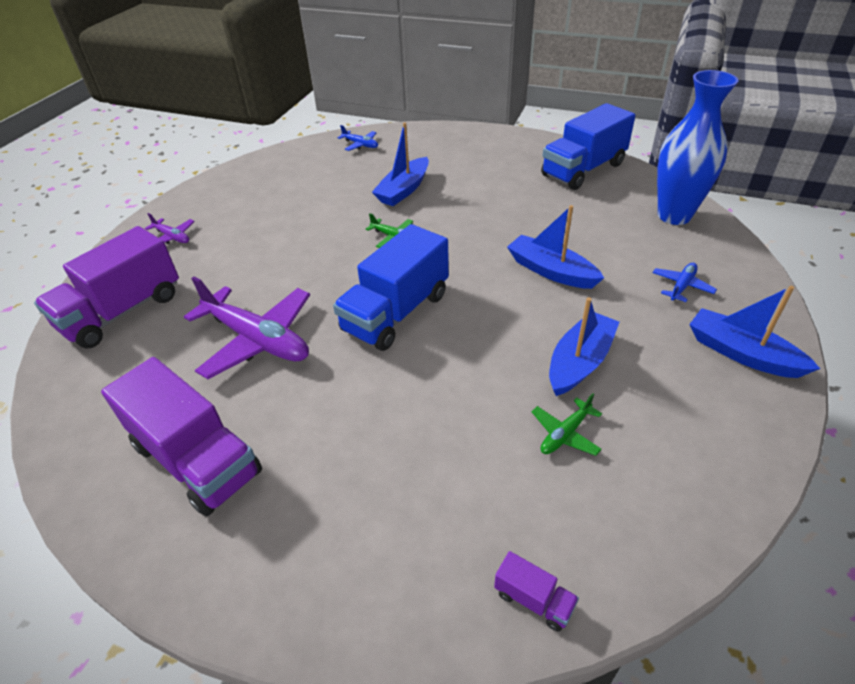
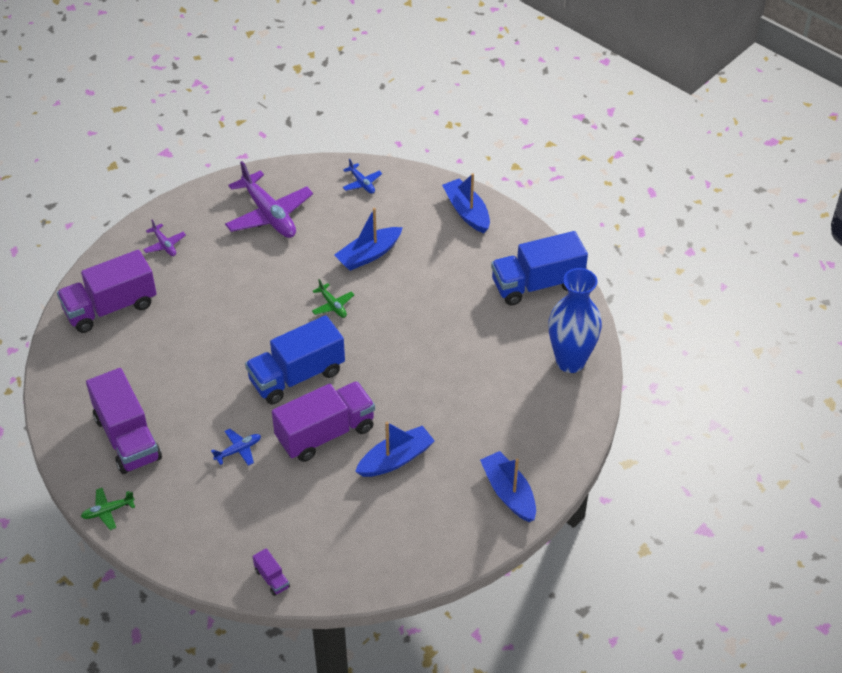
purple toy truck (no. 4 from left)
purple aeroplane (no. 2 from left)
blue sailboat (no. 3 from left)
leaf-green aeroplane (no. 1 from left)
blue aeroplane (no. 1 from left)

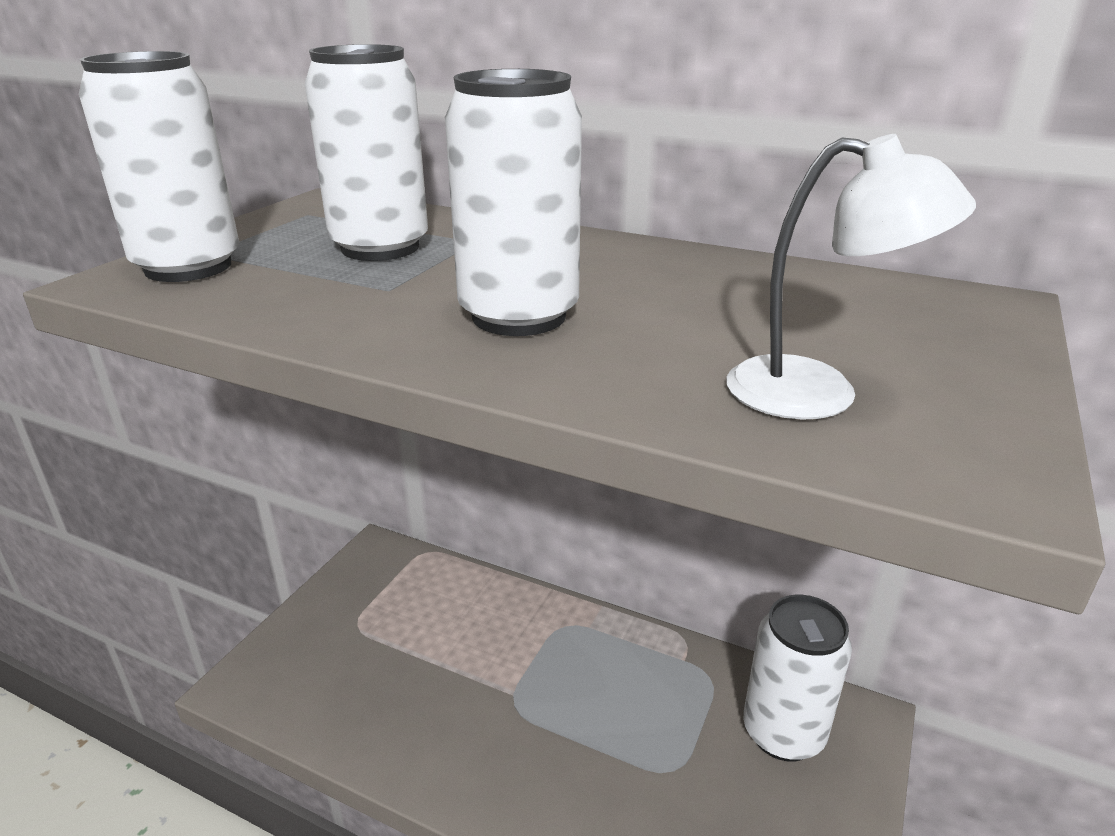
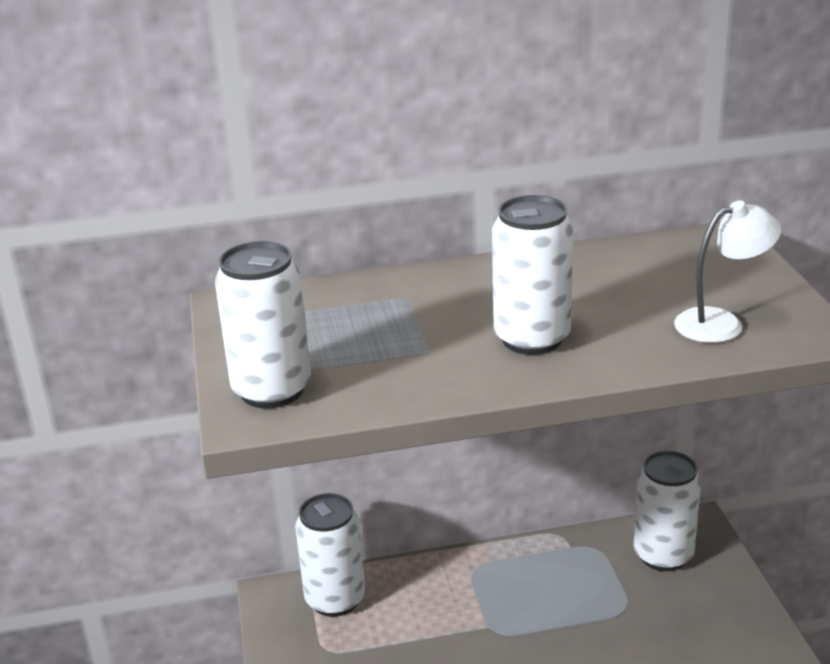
white can (no. 2 from left)

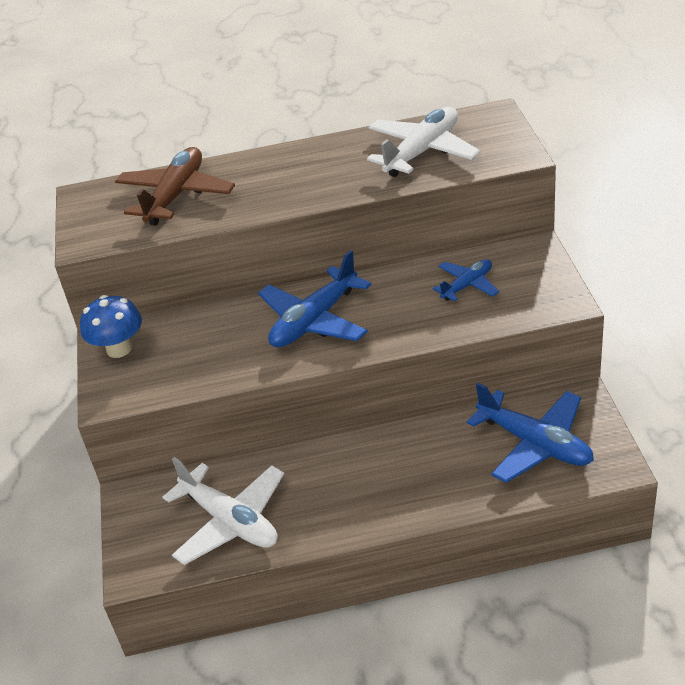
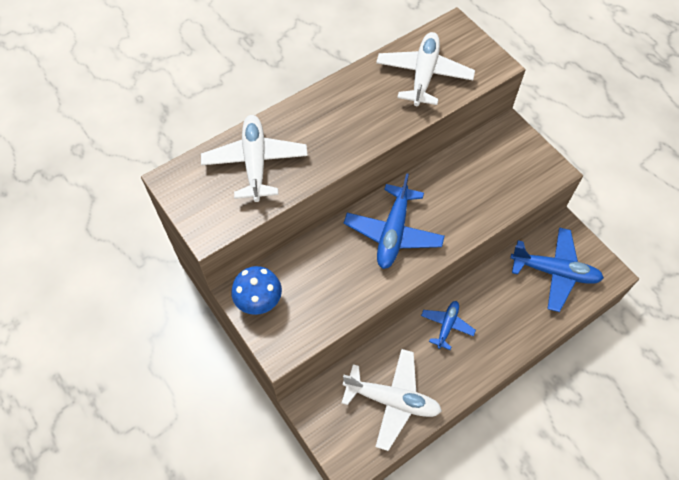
blue aeroplane (no. 2 from left)
white aeroplane (no. 1 from left)

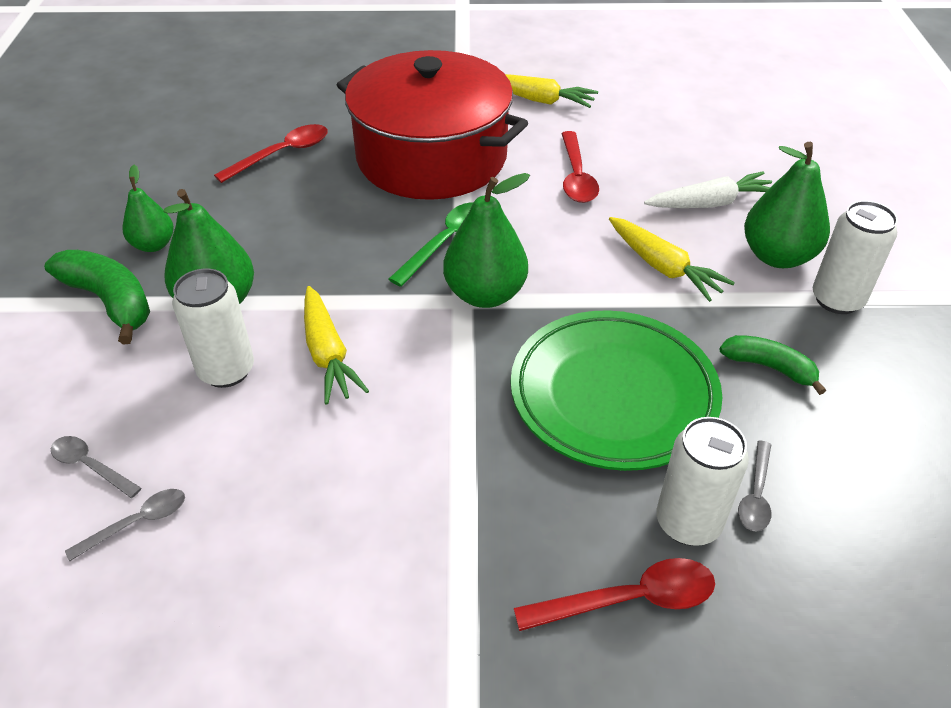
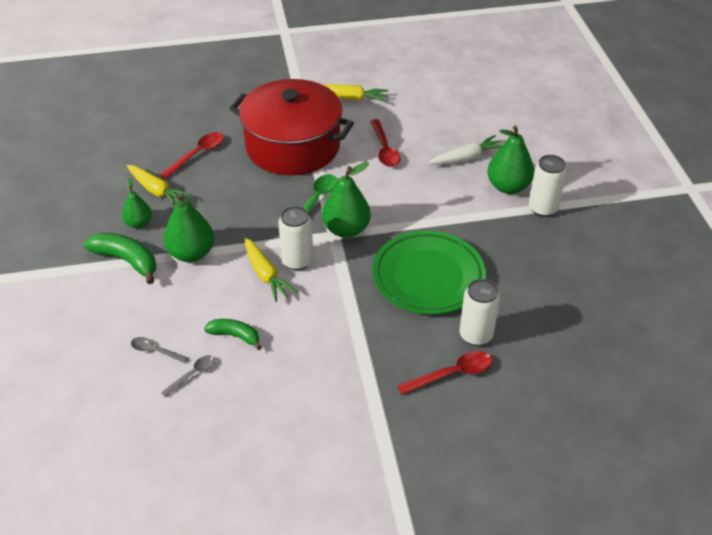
ash-grey spoon (no. 3 from left in the first image)
white can (no. 1 from left)
bright yellow toy carrot (no. 1 from left)
leaf-green banana (no. 2 from left)

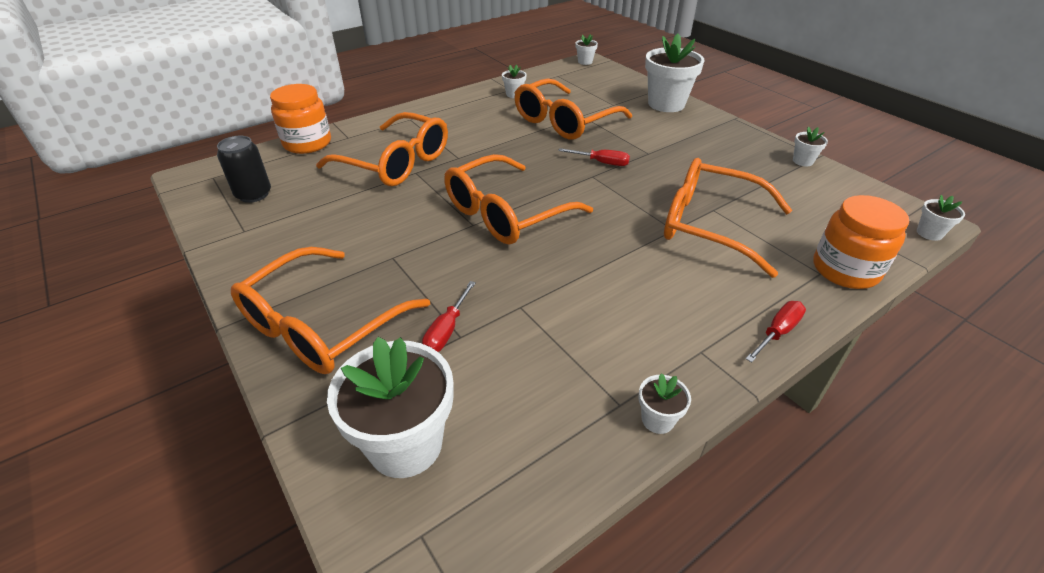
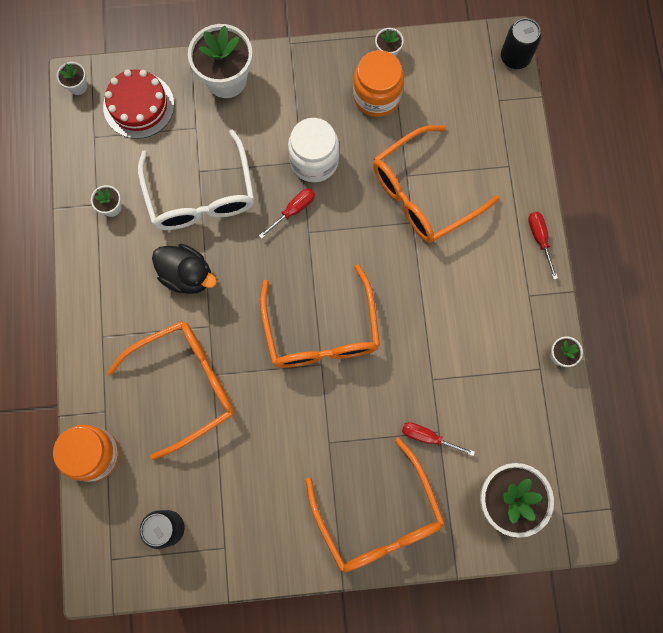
scarlet cake
ebony rubber duck
white jar
orange-coloured jar (no. 2 from left)
ebony can (no. 2 from left)
white spectacles
scarlet flat screwdriver (no. 2 from left)

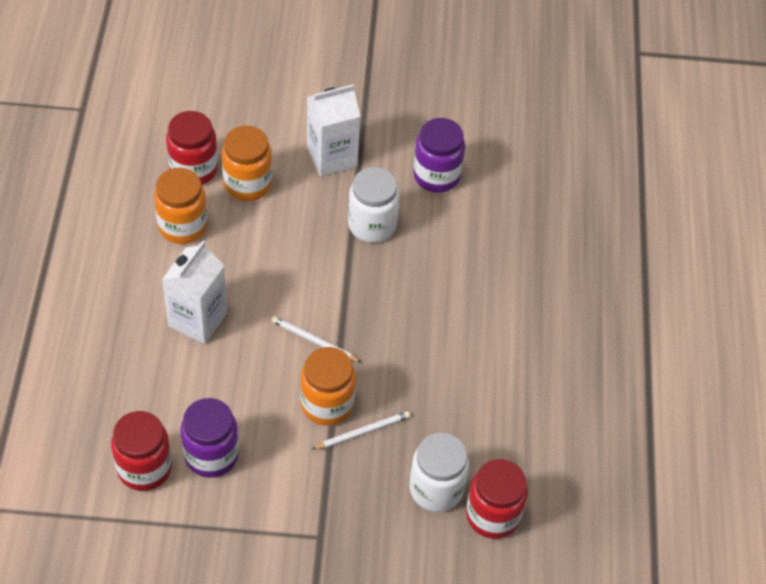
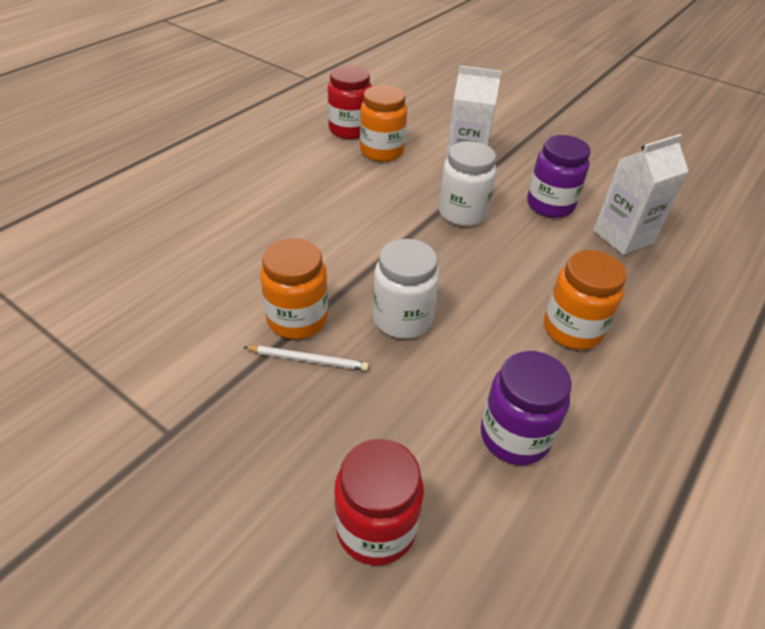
scarlet jar (no. 1 from left in the first image)
white lead pencil (no. 1 from left in the first image)
orange-coloured jar (no. 3 from left)
white milk carton (no. 2 from left)
purple jar (no. 1 from left)
white jar (no. 1 from left)

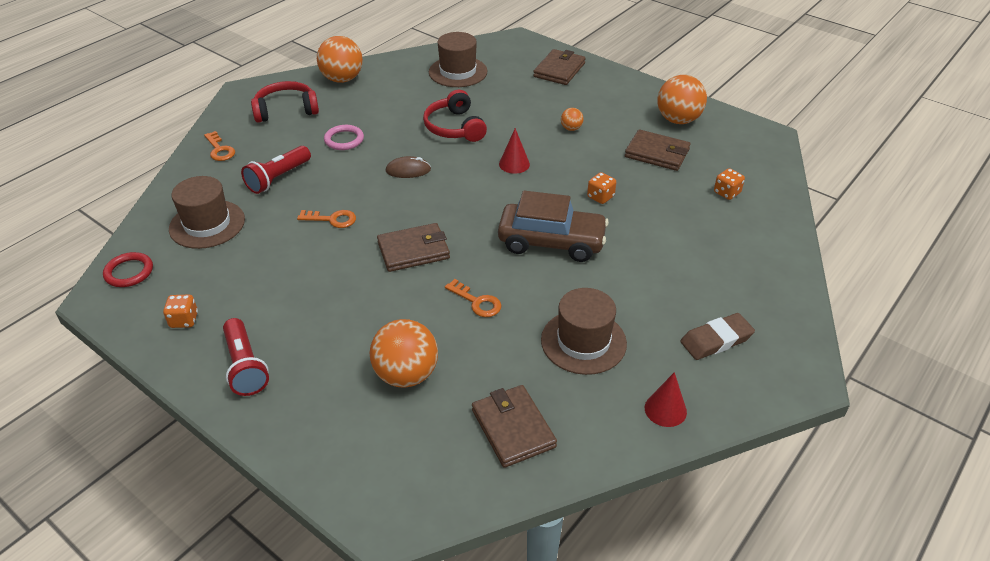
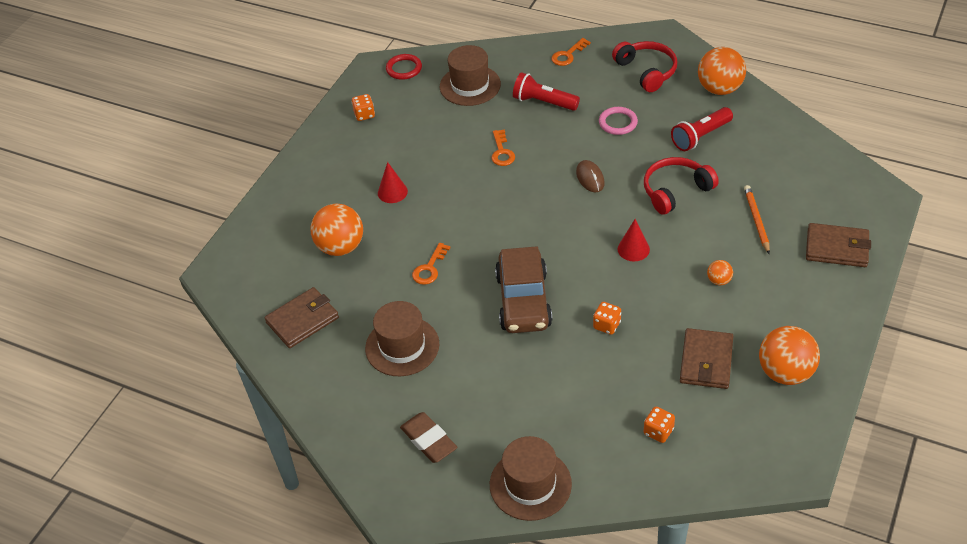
dark brown billfold (no. 1 from left in the first image)
orange-coloured lead pencil
scarlet pocket torch (no. 2 from left)
dark brown tall hat (no. 3 from left)
scarlet solid cone (no. 1 from left)

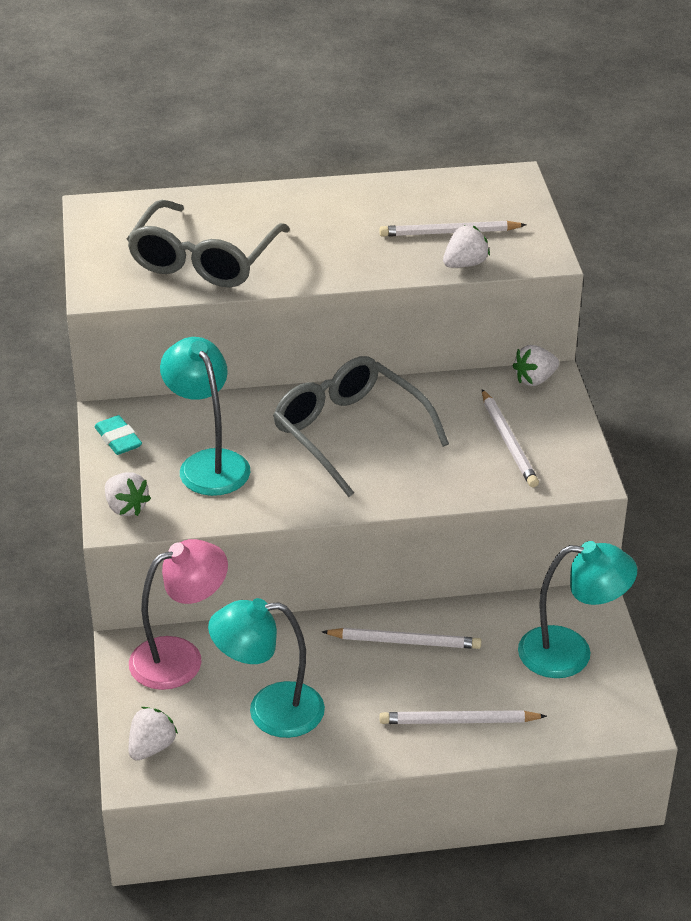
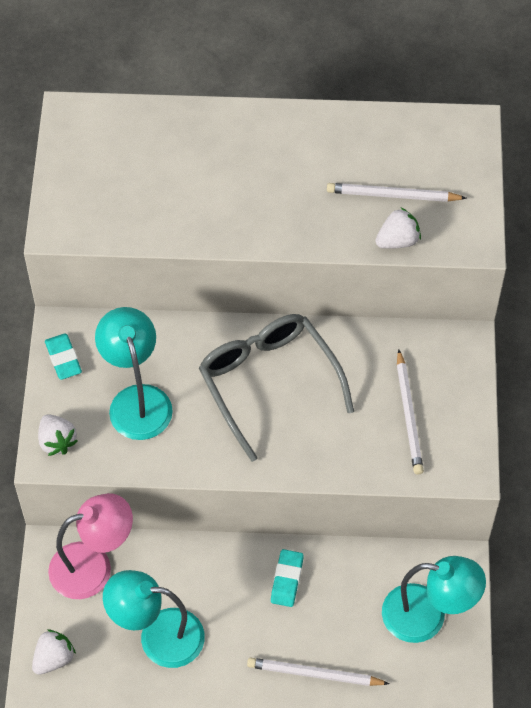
ash-grey spectacles (no. 1 from left in the first image)
white toy strawberry (no. 4 from left in the first image)
aqua eraser (no. 2 from left)

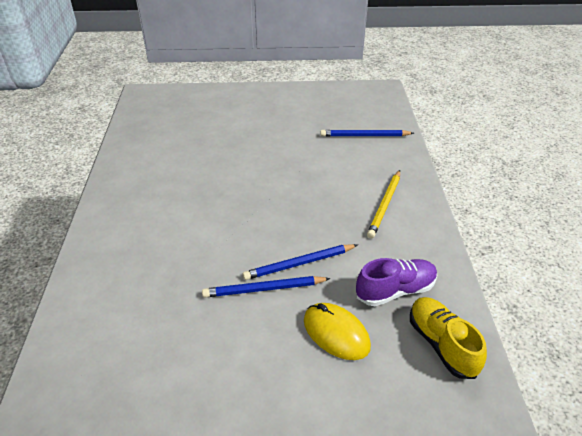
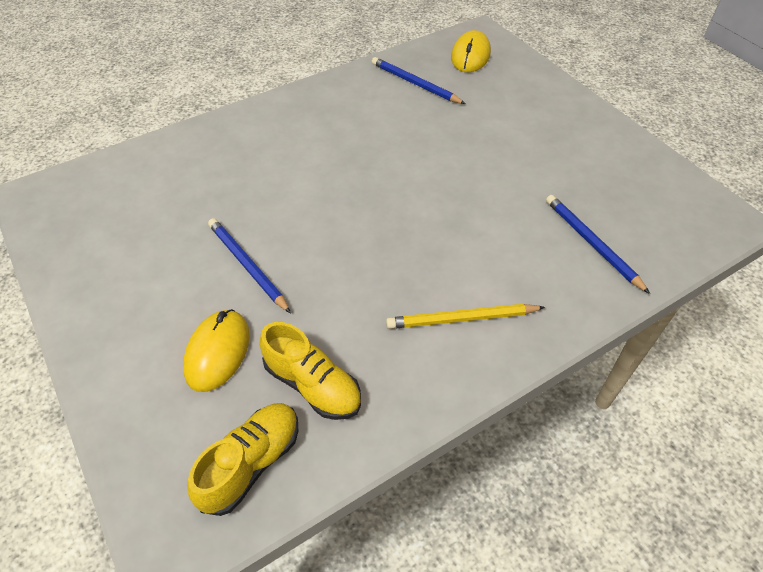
bright yellow PC mouse (no. 2 from left)
blue lead pencil (no. 2 from left)
bright yellow sneaker (no. 2 from left)

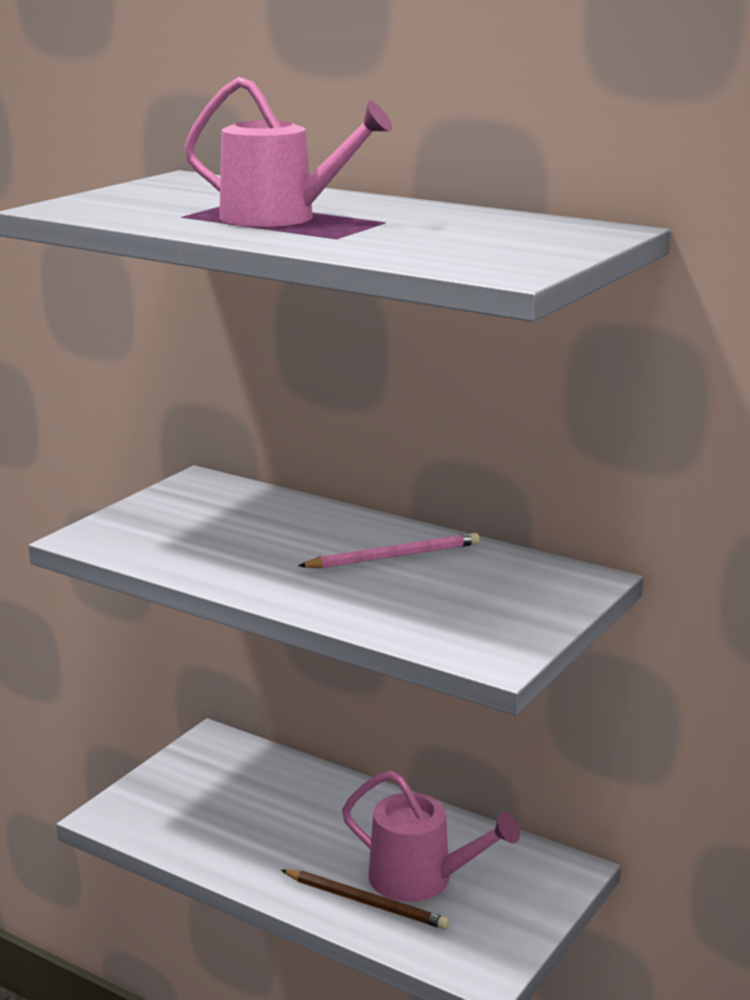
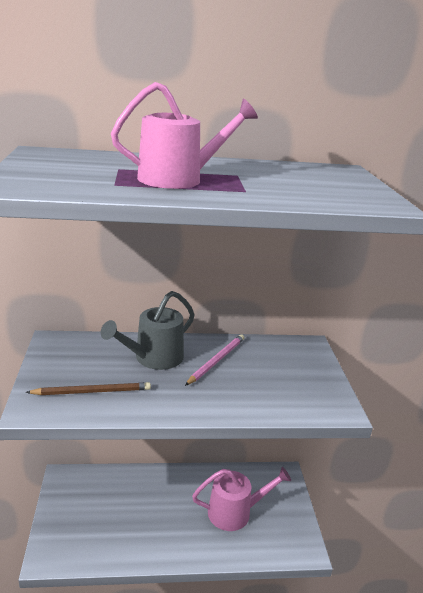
ash-grey watering can
dark brown lead pencil

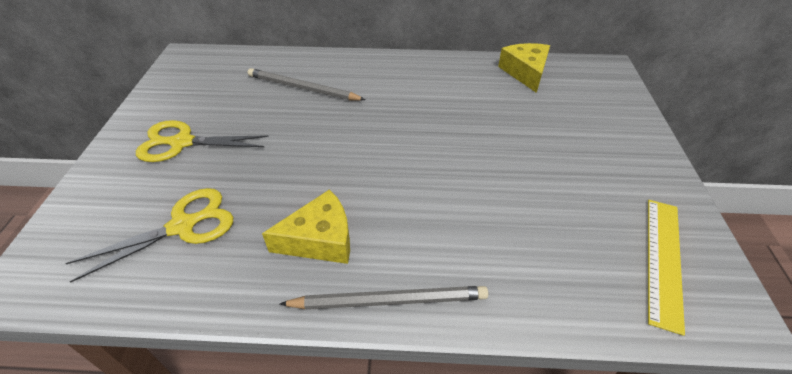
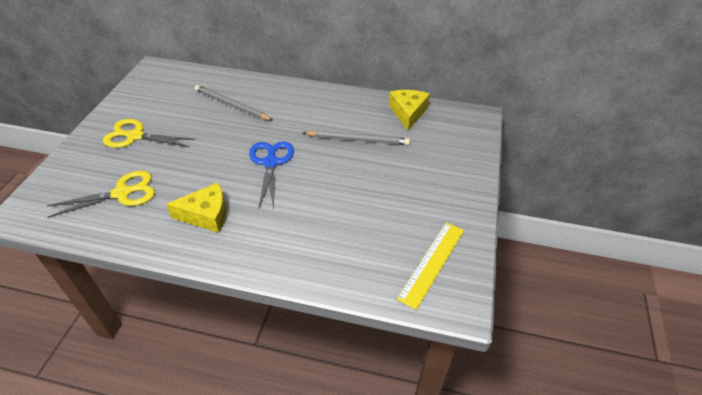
blue pair of scissors
ash-grey lead pencil (no. 2 from left)

